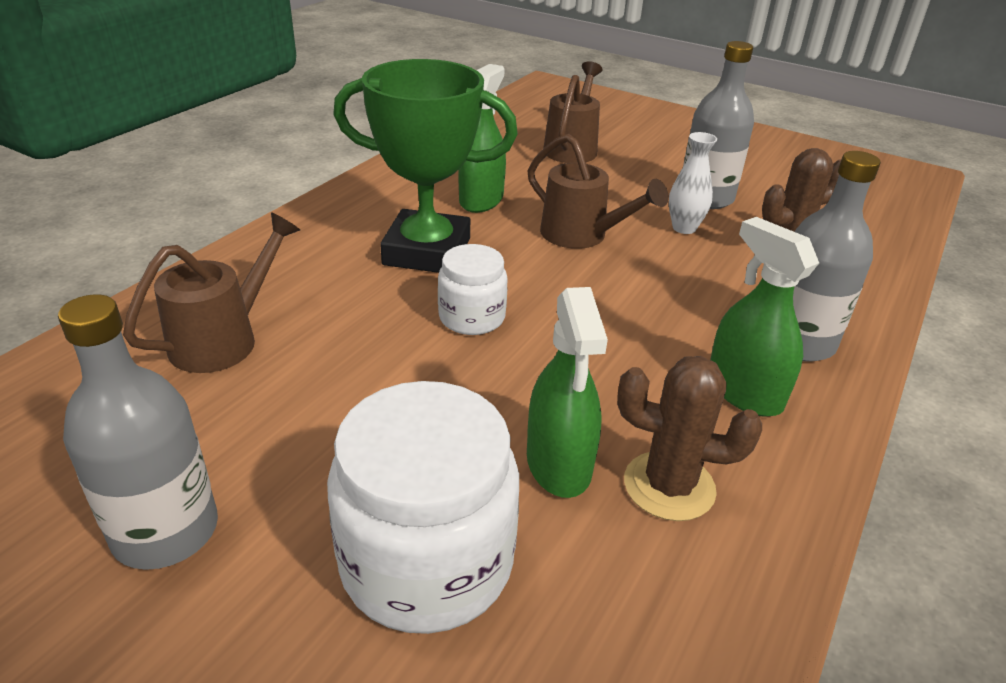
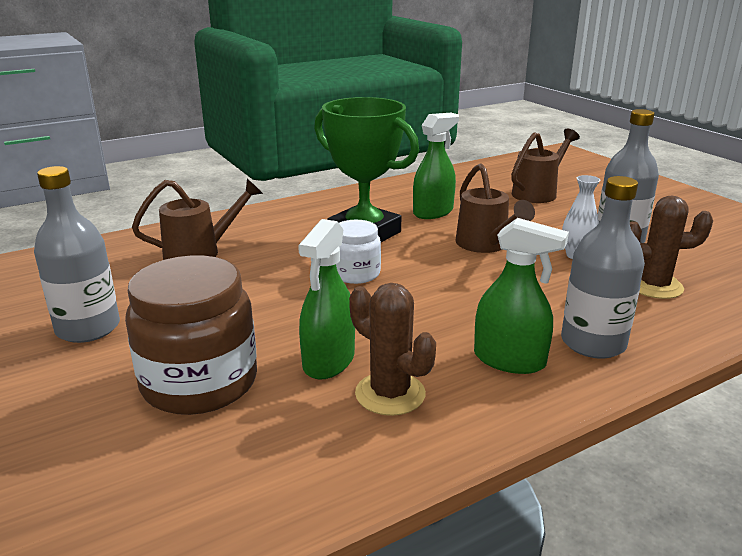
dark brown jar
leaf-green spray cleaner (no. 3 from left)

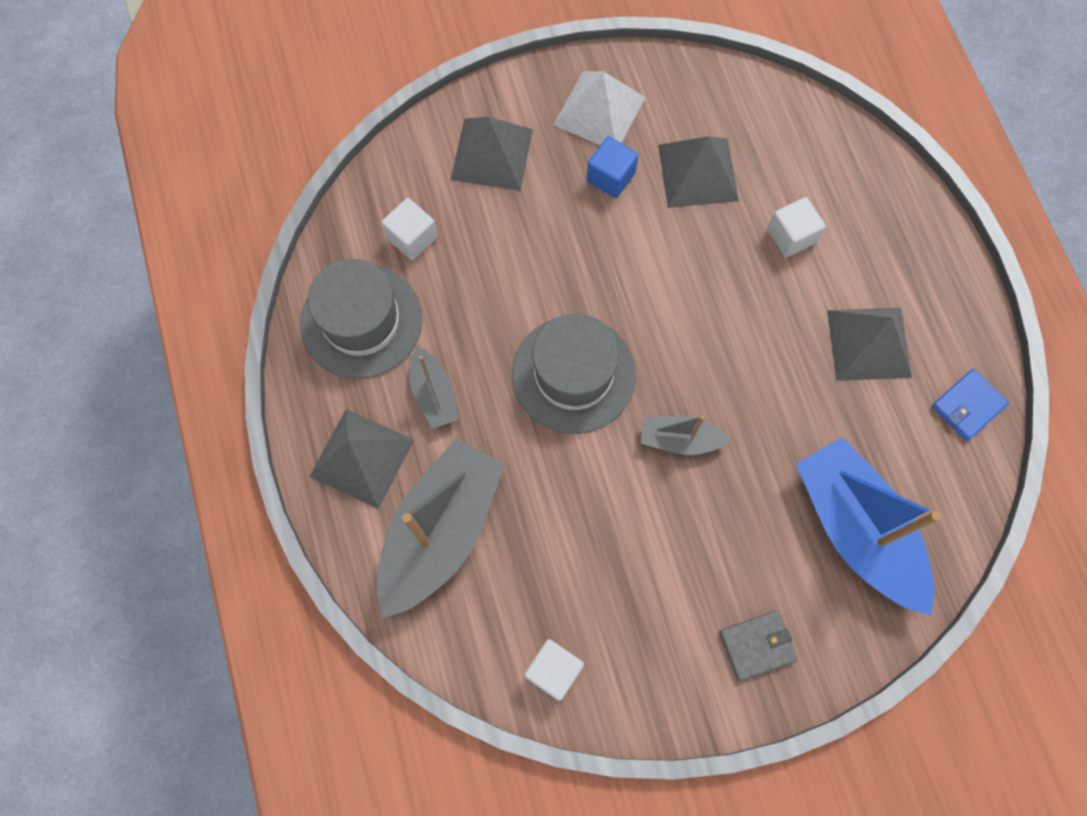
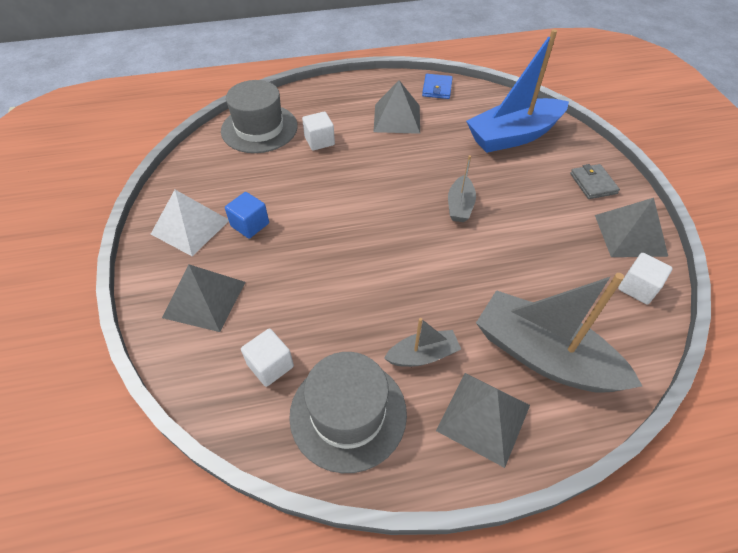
ash-grey tall hat (no. 1 from left)
ash-grey solid pyramid (no. 4 from left)
blue billfold

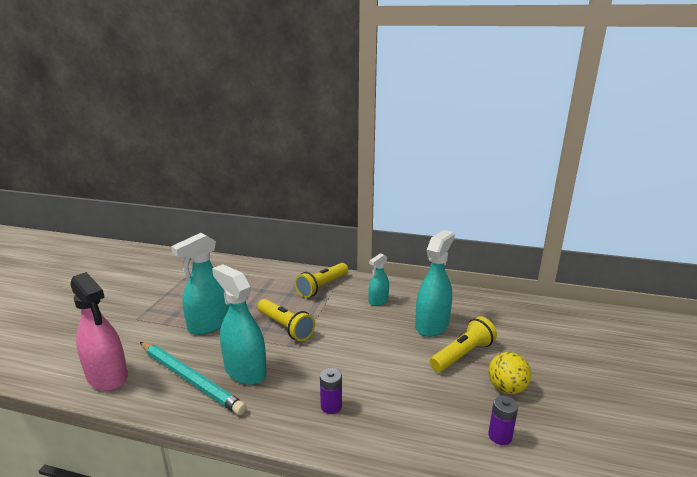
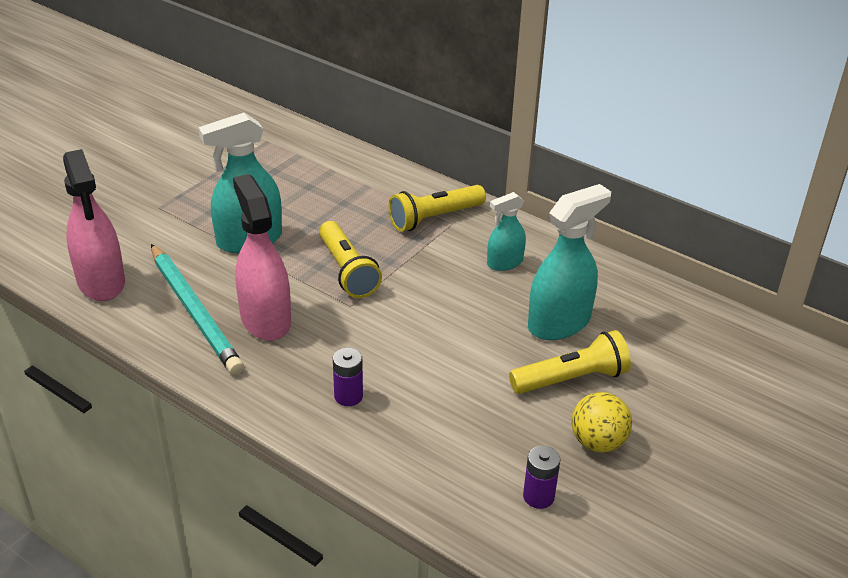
pink spray cleaner (no. 2 from left)

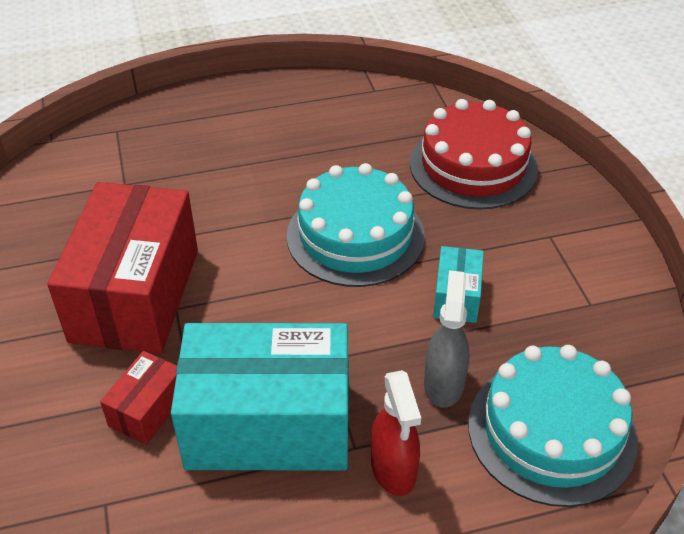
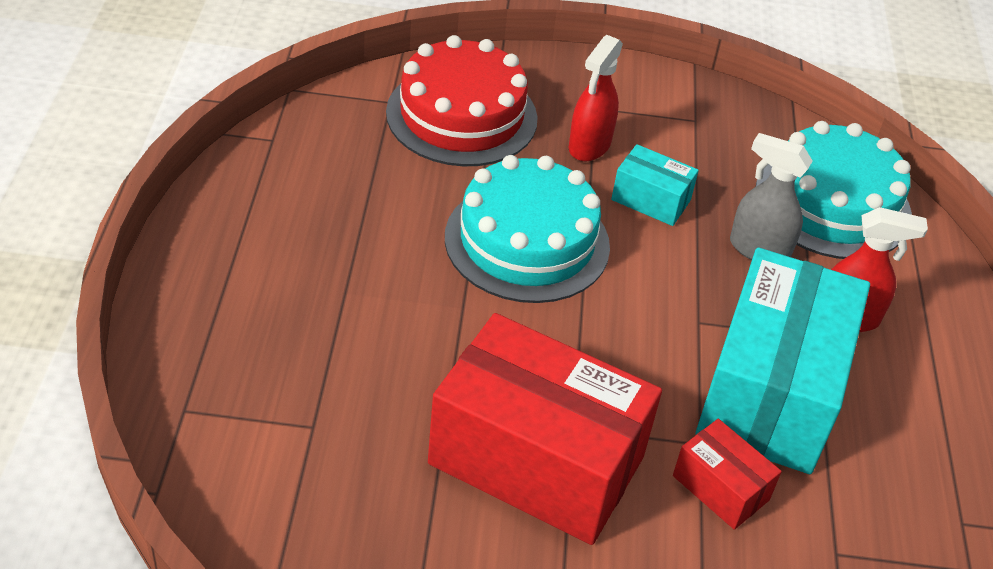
scarlet spray cleaner (no. 1 from left)

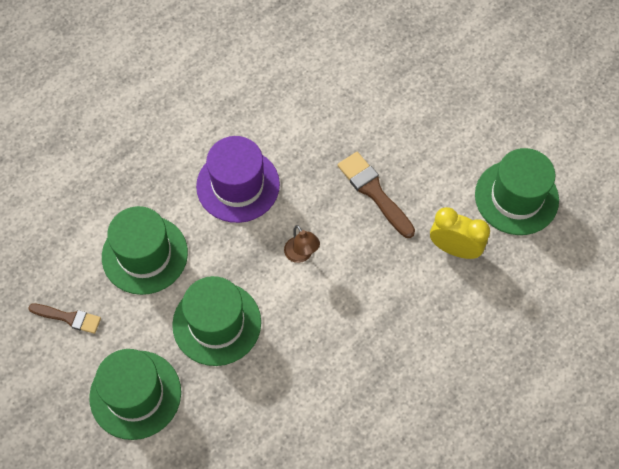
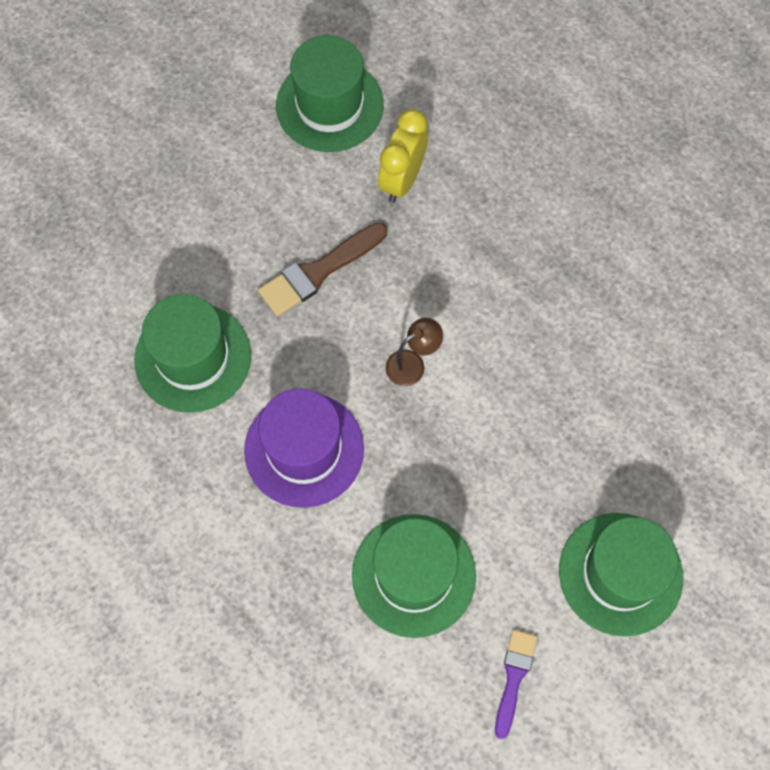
leaf-green tall hat (no. 1 from left)
purple paint brush

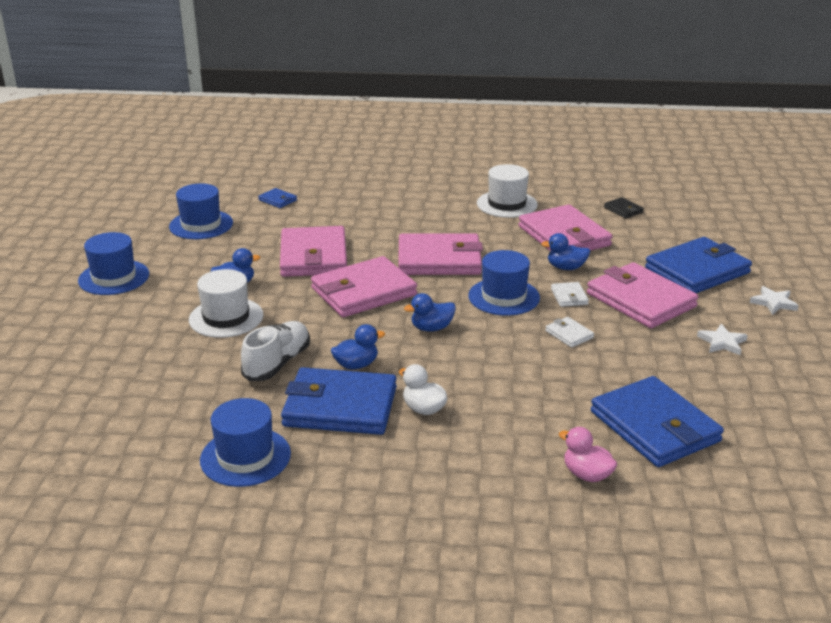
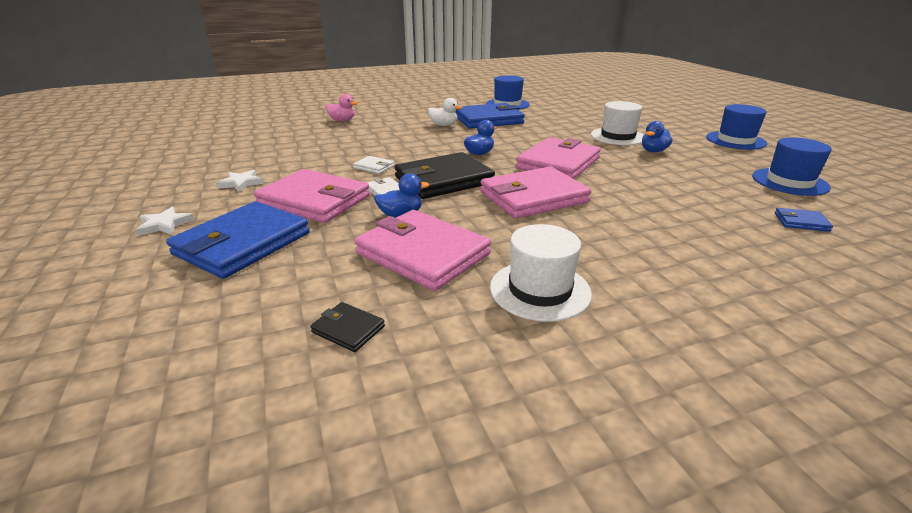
white sneaker
pink billfold (no. 1 from left in the first image)
blue rubber duck (no. 2 from left in the first image)
blue billfold (no. 3 from left in the first image)
ebony billfold (no. 2 from left)

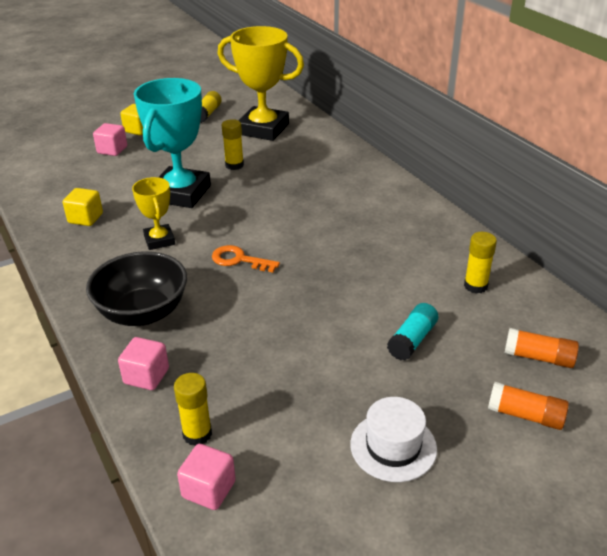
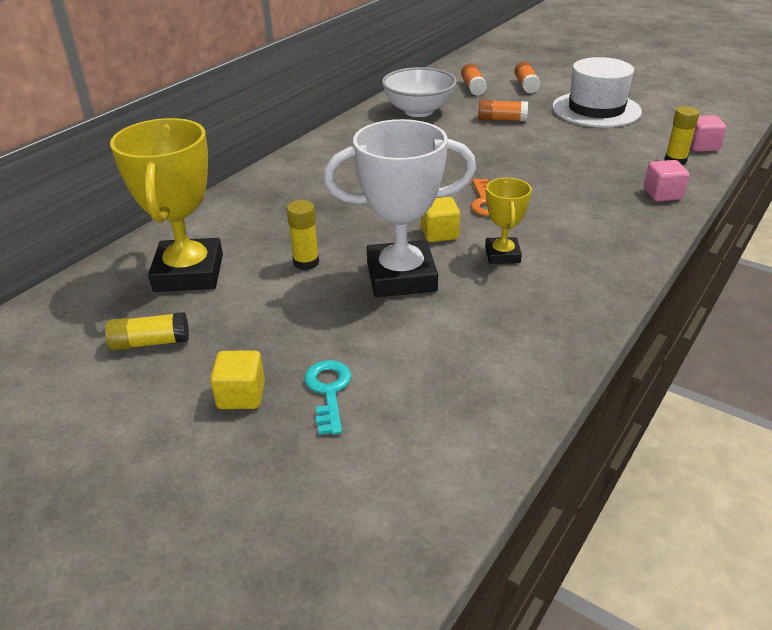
ebony serving bowl
bright yellow cube (no. 2 from left)
aqua key
white serving bowl
white prize cup
orange-coloured glue (no. 2 from left)
bright yellow prize cup (no. 2 from left)
white tall hat

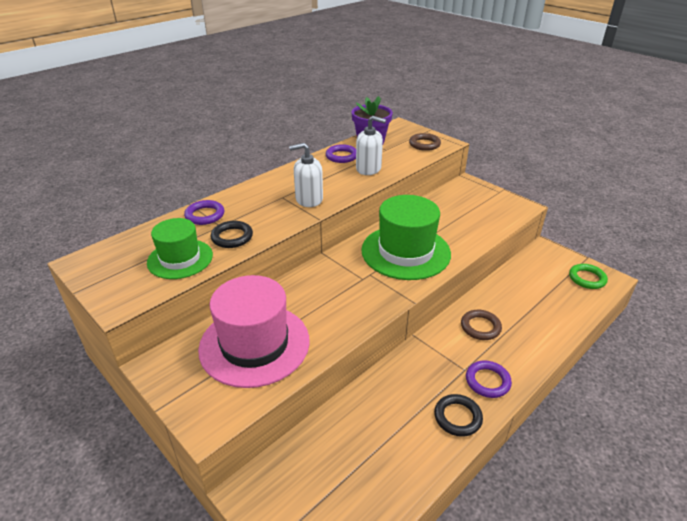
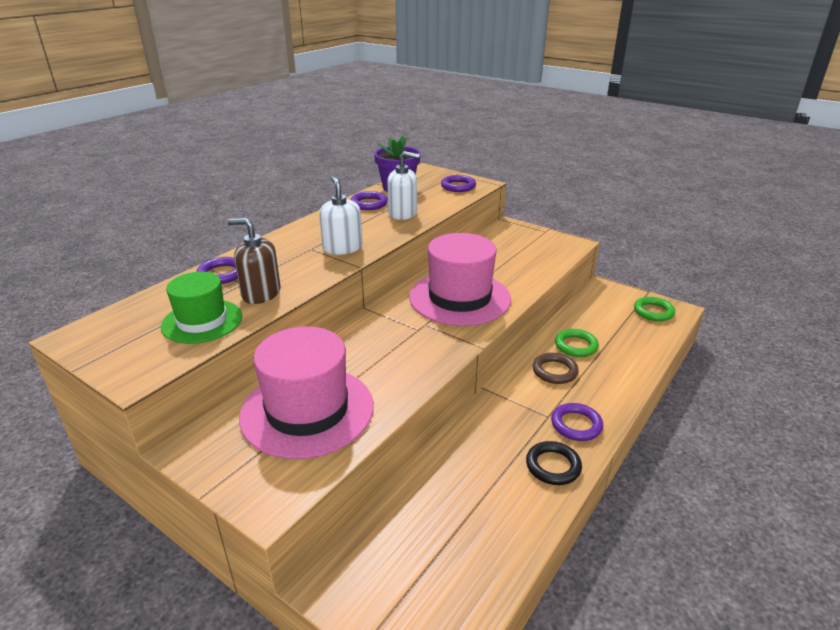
leaf-green torus (no. 1 from left)
dark brown soap pump
pink tall hat (no. 2 from left)
purple torus (no. 3 from left)
white soap pump (no. 1 from left)

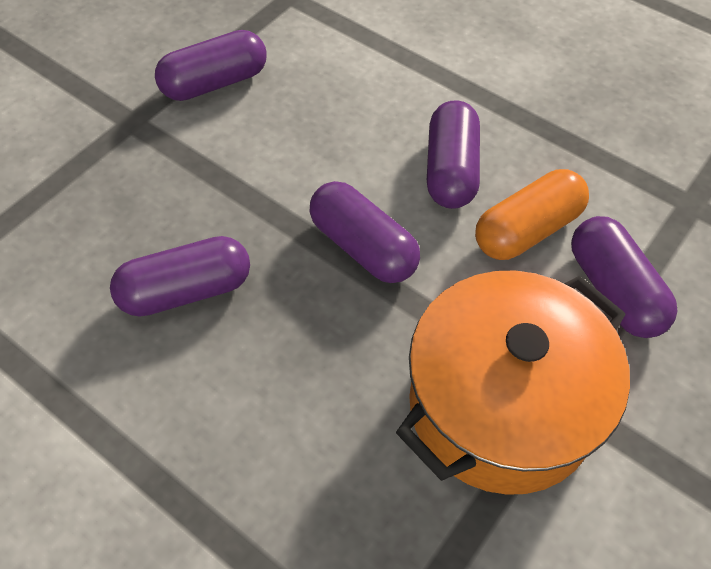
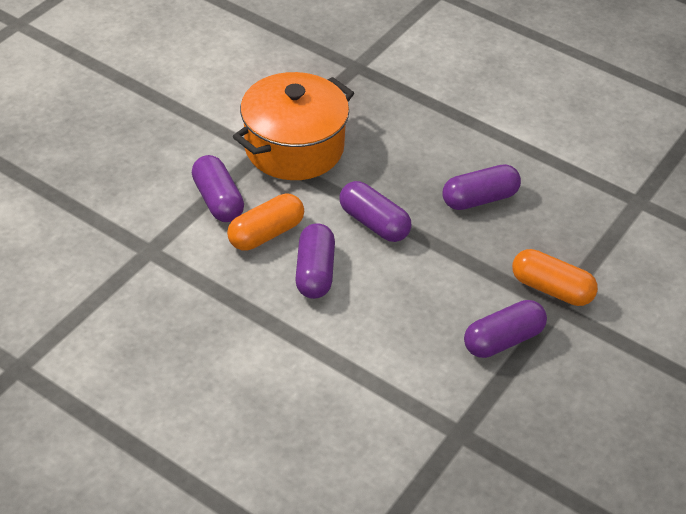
orange-coloured capsule (no. 2 from left)

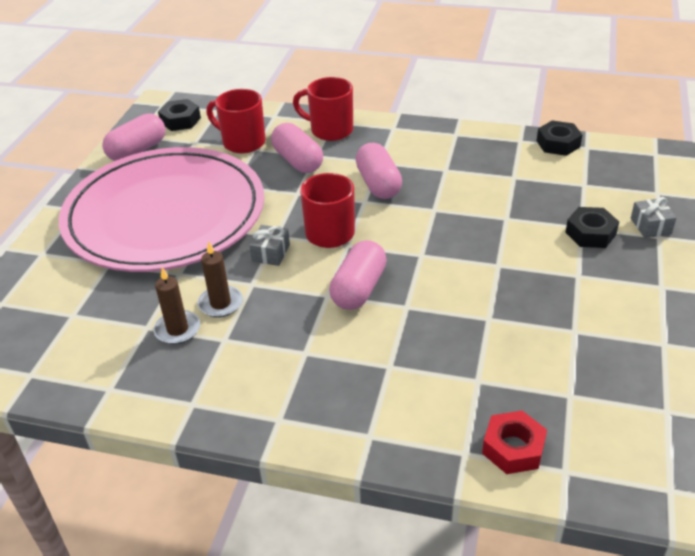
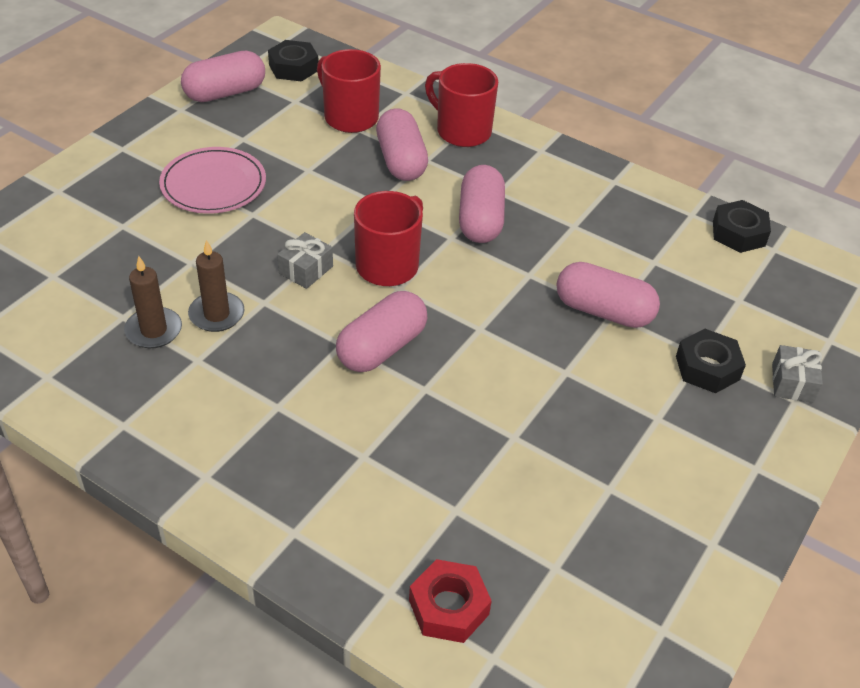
pink capsule (no. 5 from left)
pink flat dish

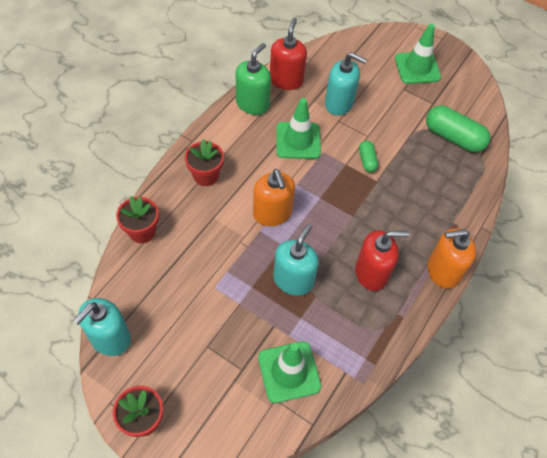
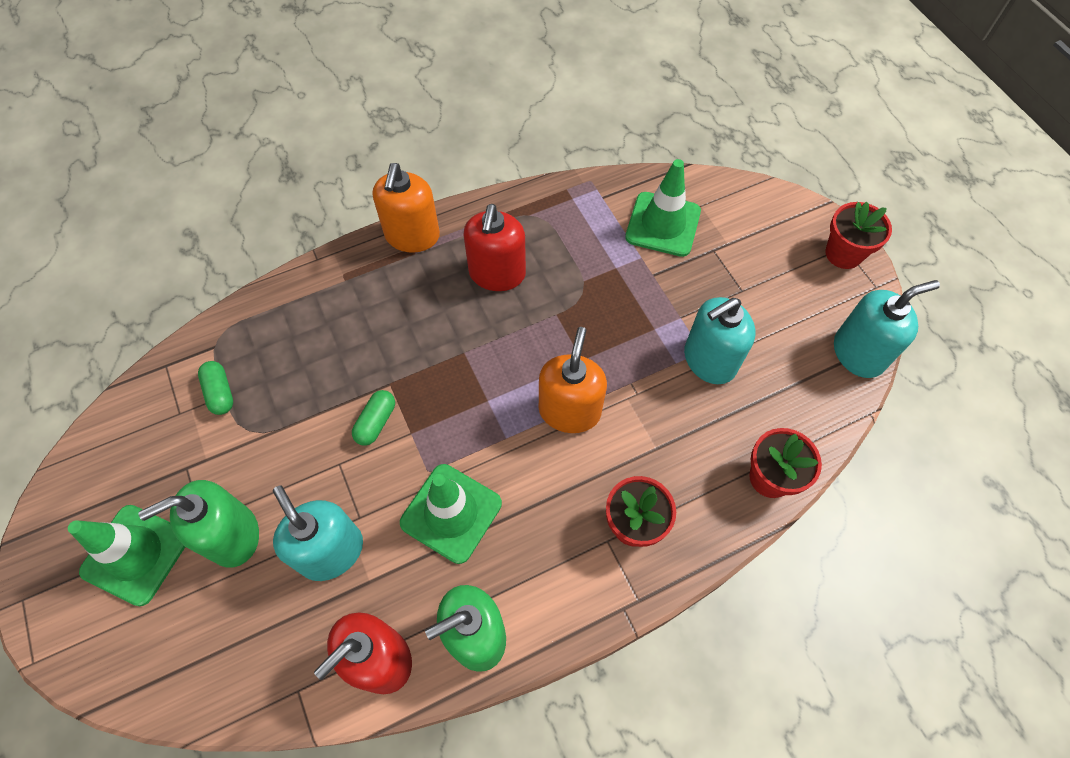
leaf-green soap pump (no. 1 from left)
aqua soap pump (no. 2 from left)
scarlet soap pump (no. 2 from left)
orange-coloured soap pump (no. 1 from left)
leaf-green capsule (no. 1 from left)

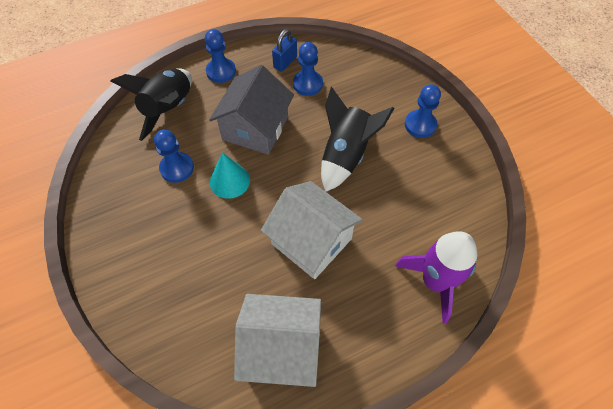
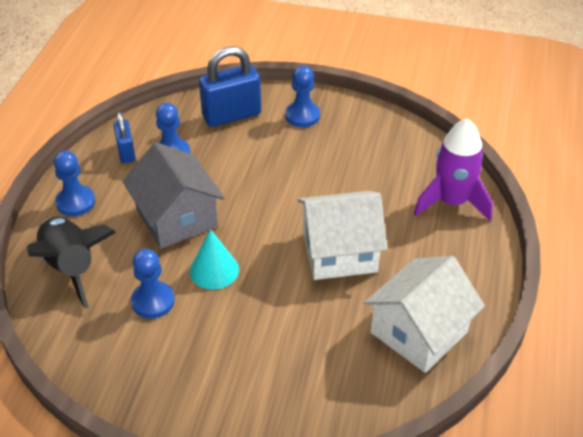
ebony spaceship (no. 2 from left in the first image)
blue padlock (no. 2 from left)

